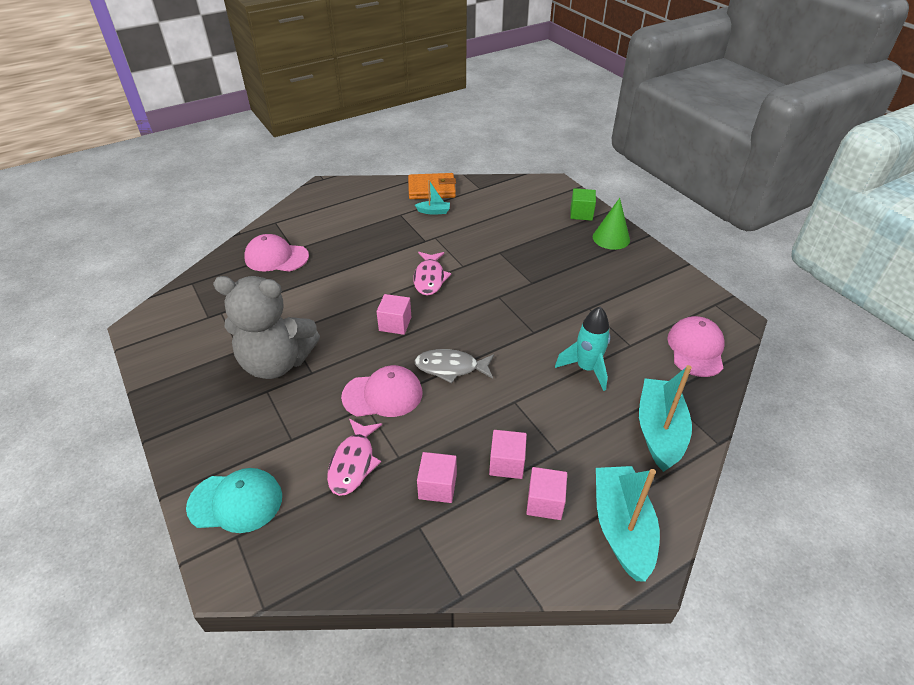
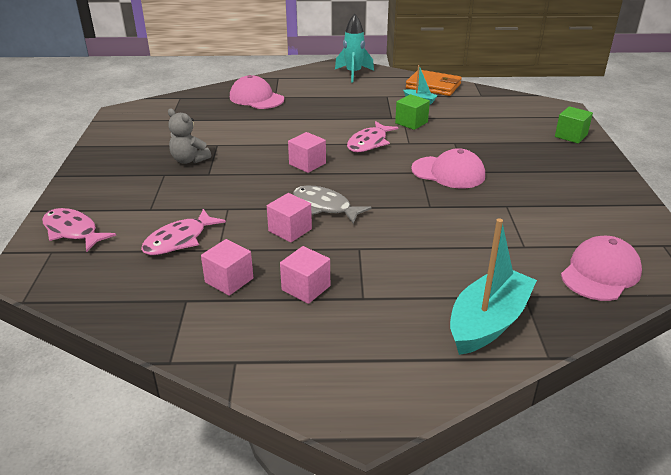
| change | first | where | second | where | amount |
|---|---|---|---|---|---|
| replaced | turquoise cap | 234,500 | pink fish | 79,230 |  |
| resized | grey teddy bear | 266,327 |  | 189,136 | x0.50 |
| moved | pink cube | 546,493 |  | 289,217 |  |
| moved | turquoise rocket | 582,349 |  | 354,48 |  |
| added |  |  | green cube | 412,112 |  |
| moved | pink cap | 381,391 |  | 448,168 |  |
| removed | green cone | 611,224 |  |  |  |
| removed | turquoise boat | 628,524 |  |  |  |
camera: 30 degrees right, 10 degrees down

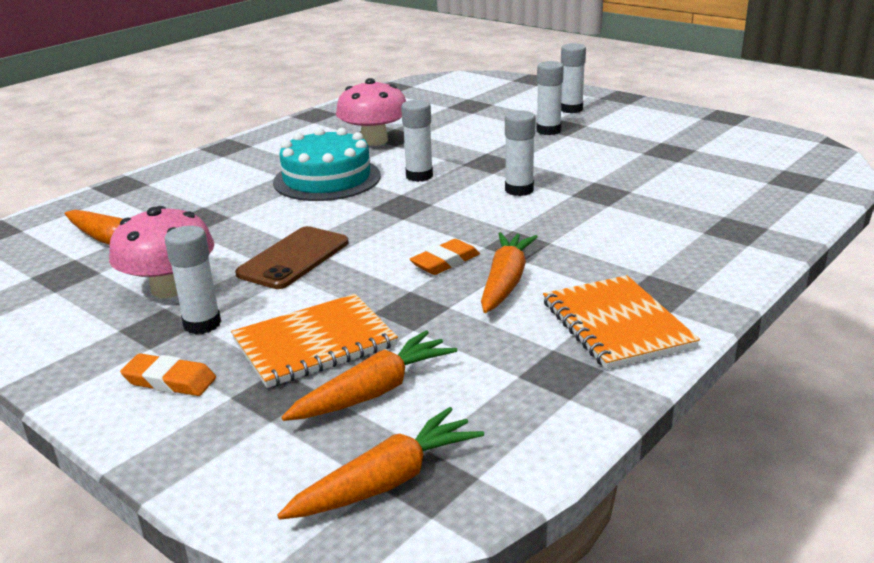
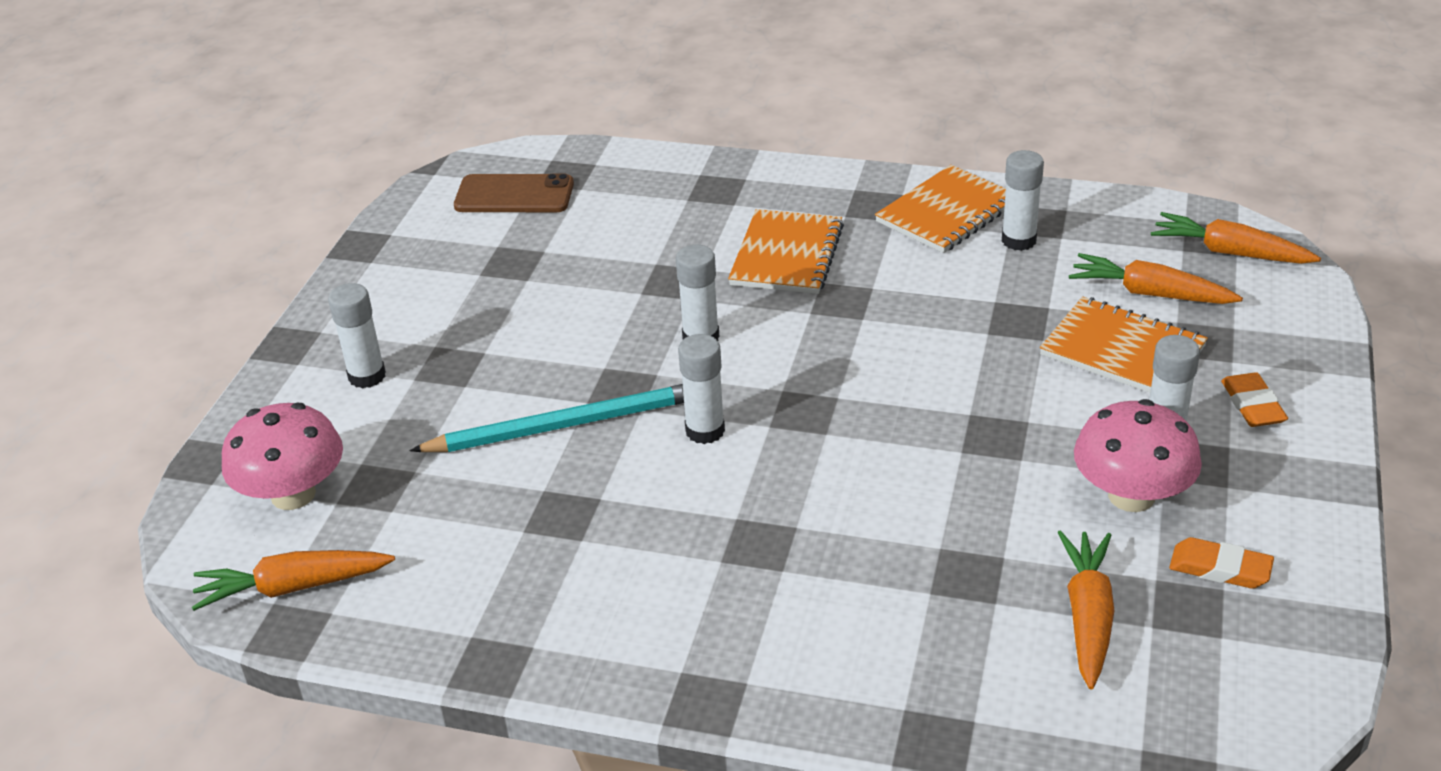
| change | first | where | second | where | amount |
|---|---|---|---|---|---|
| moved | orange carrot | 509,272 |  | 293,580 |  |
| moved | pink mushroom | 371,112 |  | 282,456 |  |
| added |  |  | turquoise pencil | 547,418 |  |
| moved | brown phone | 291,257 |  | 514,192 |  |
| added |  |  | orange notebook | 786,251 |  |
| moved | white glue stick | 550,98 |  | 1023,200 |  |
| moved | orange eraser | 444,257 |  | 1221,563 |  |
| removed | turquoise cake | 327,164 |  |  |  |
camera: 115 degrees left, 10 degrees up

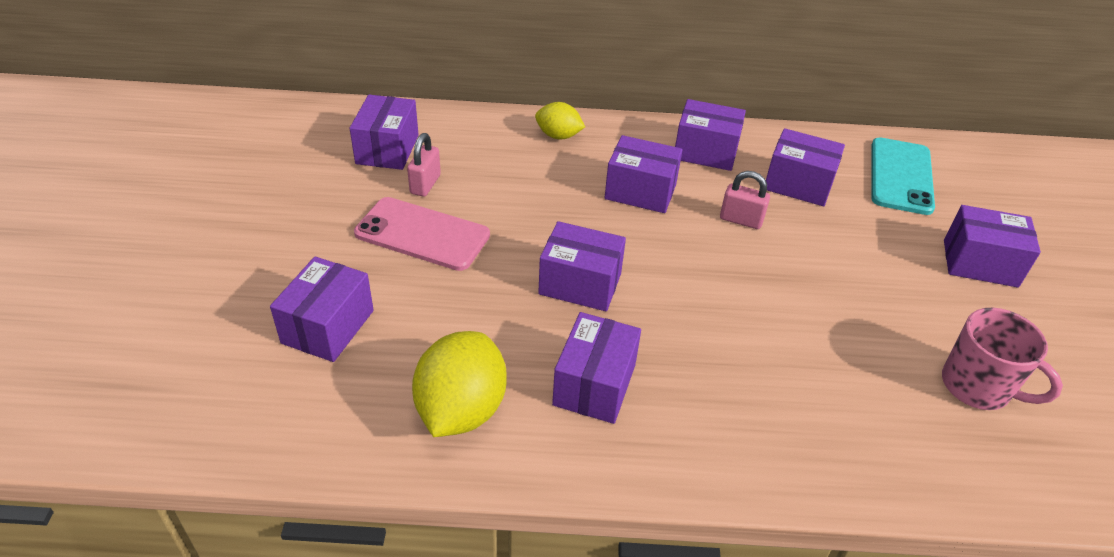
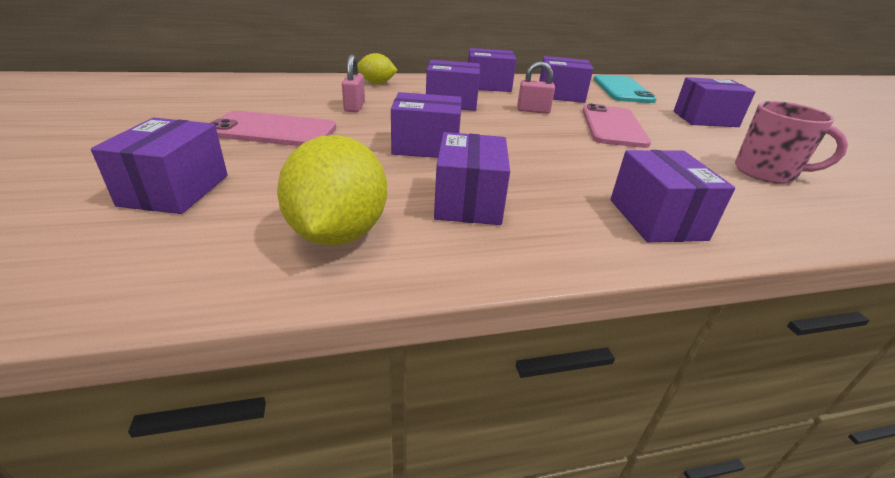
| change | first | where | second | where | amount |
|---|---|---|---|---|---|
| moved | pink padlock | 424,165 |  | 353,83 |  |
| added |  |  | pink phone | 617,126 |  |
| moved | purple box | 384,132 |  | 672,196 |  |
camera: 15 degrees left, 10 degrees down

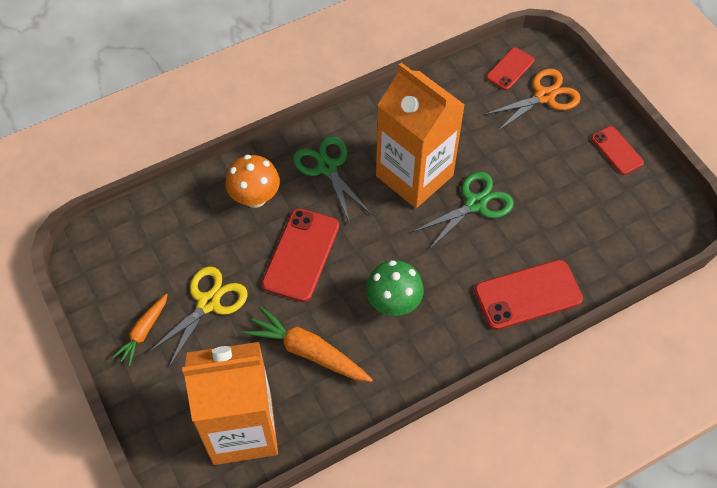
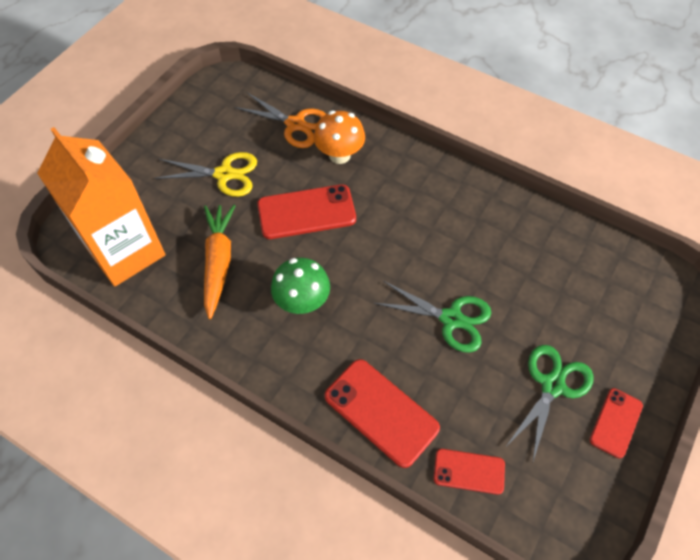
| change | first | where | second | where | amount |
|---|---|---|---|---|---|
| moved | orange scissors | 532,100 |  | 280,120 |  |
| moved | red phone | 510,68 |  | 469,472 |  |
| moved | green scissors | 332,179 |  | 550,403 |  |
| removed | orange carrot | 140,329 |  |  |  |
| removed | orange carton | 420,135 |  |  |  |
camera: 60 degrees right, 0 degrees up

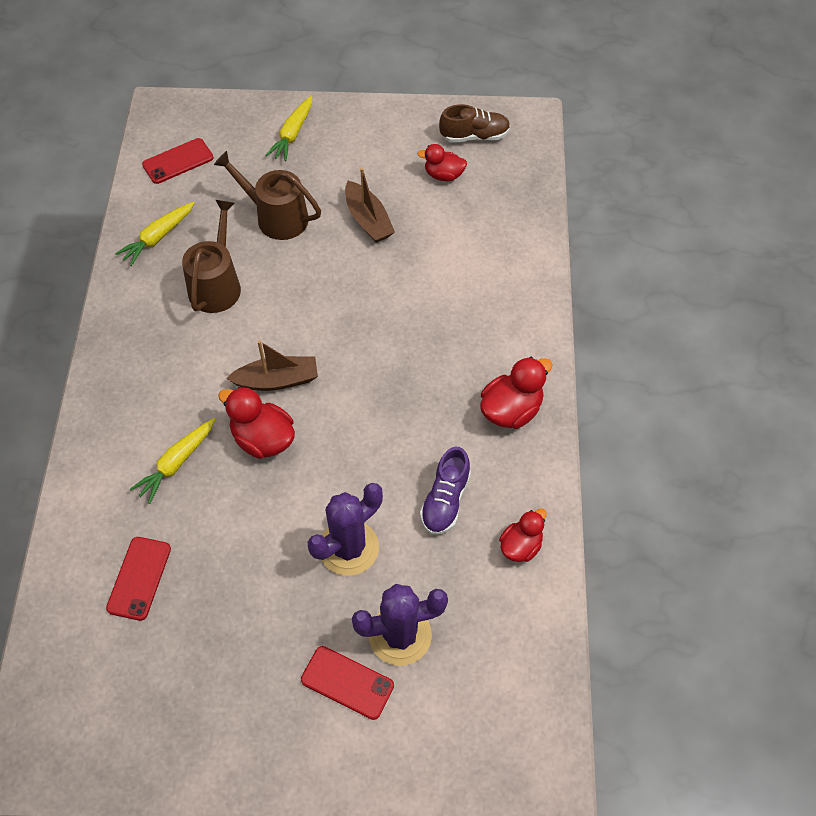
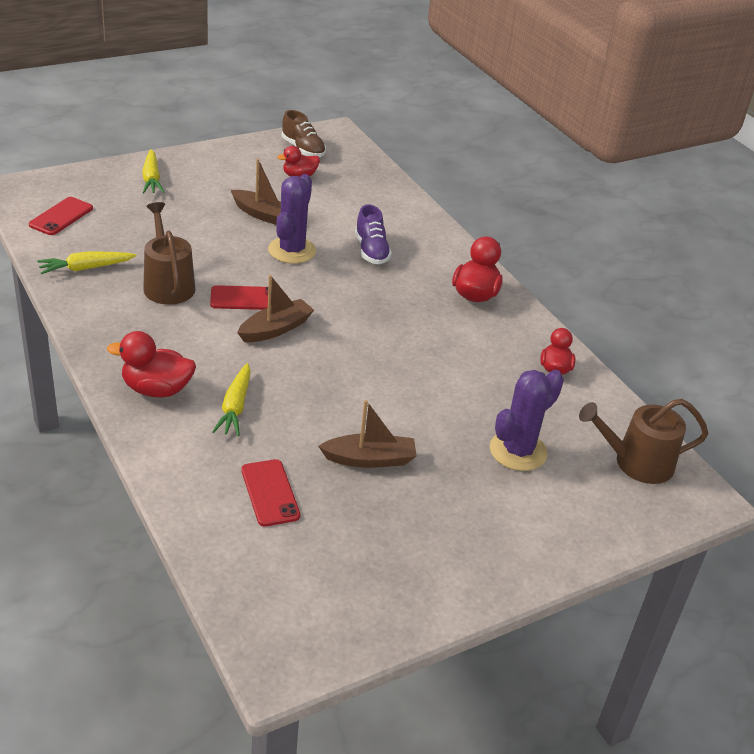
| change | first | where | second | where | amount |
|---|---|---|---|---|---|
| turned | yellow carrot | 154,234 |  | 86,263 | 60 degrees clockwise |
| moved | red duck | 256,423 |  | 151,364 |  |
| moved | red phone | 347,683 |  | 241,297 |  |
| moved | purple cactus | 345,529 |  | 292,219 |  |
| turned | brown shoe | 474,123 |  | 304,133 | 90 degrees clockwise |
| added |  |  | brown boat | 367,434 |  |
| moved | purple shoe | 445,491 |  | 373,234 |  |
| moved | brown watering can | 267,195 |  | 643,441 |  |
camera: 35 degrees left, 20 degrees down

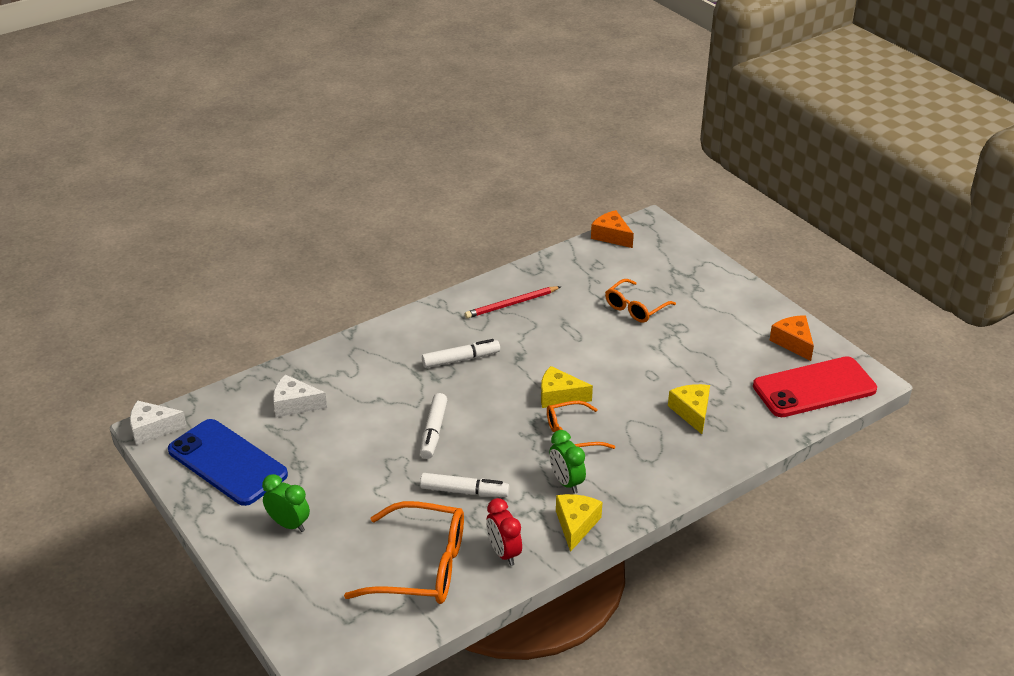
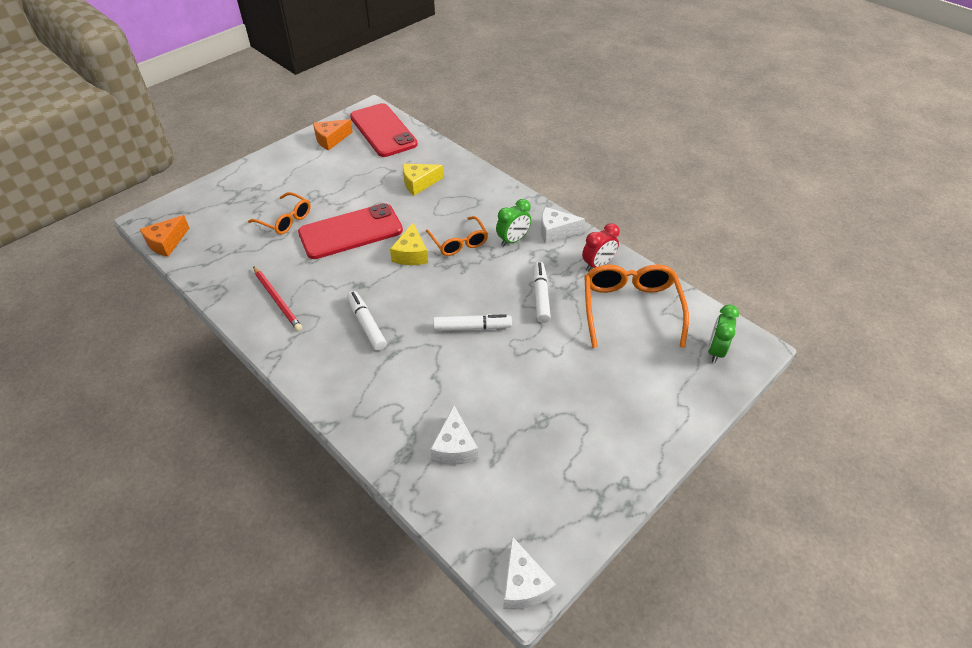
| change | first | where | second | where | amount |
|---|---|---|---|---|---|
| added |  |  | red phone | 350,231 |  |
| recoloured | yellow cheese | 579,523 | white cheese | 563,225 |  |
| moved | green clock | 286,503 |  | 723,334 |  |
| removed | blue phone | 228,462 |  |  |  |
camera: 100 degrees left, 10 degrees up

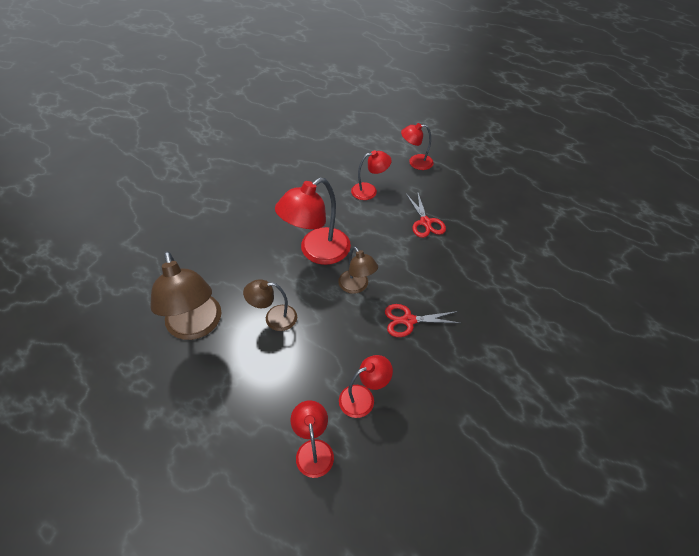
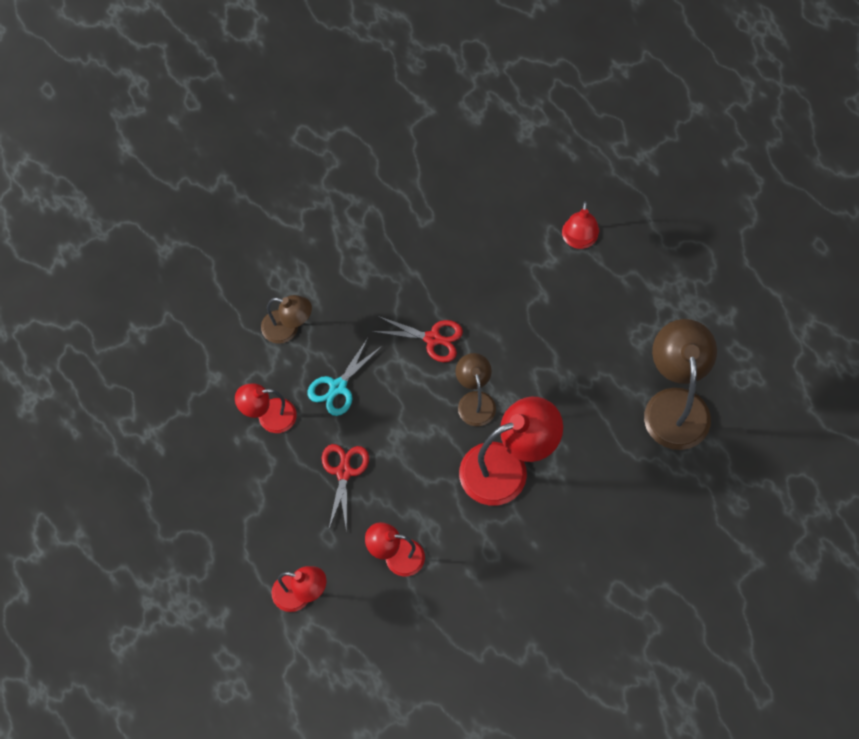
| change | first | where | second | where | amount |
|---|---|---|---|---|---|
| moved | red lamp | 366,386 |  | 266,408 |  |
| moved | brown lamp | 270,305 |  | 286,319 |  |
| added |  |  | turquoise scissors | 344,377 |  |
camera: 160 degrees left, 15 degrees up

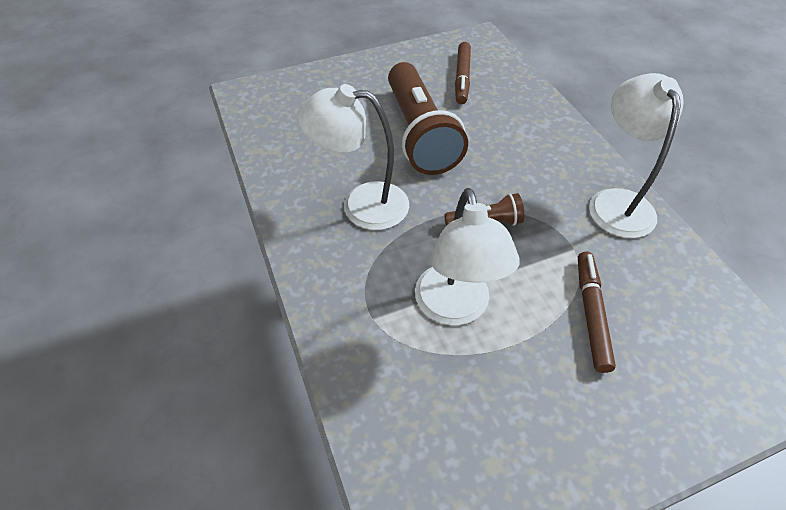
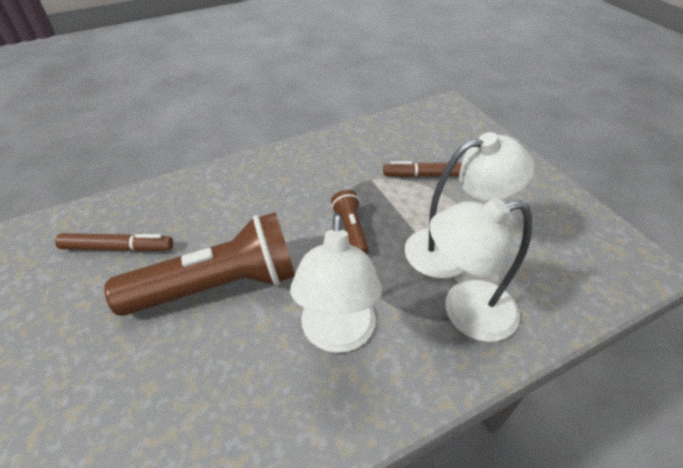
| change | first | where | second | where | amount |
|---|---|---|---|---|---|
| moved | white lamp | 636,155 |  | 480,269 |  |
camera: 95 degrees left, 5 degrees down

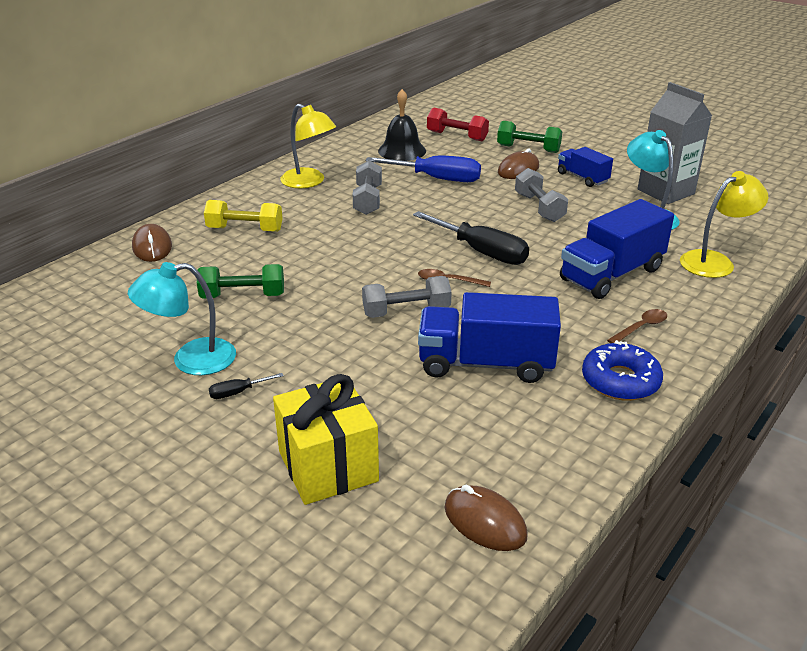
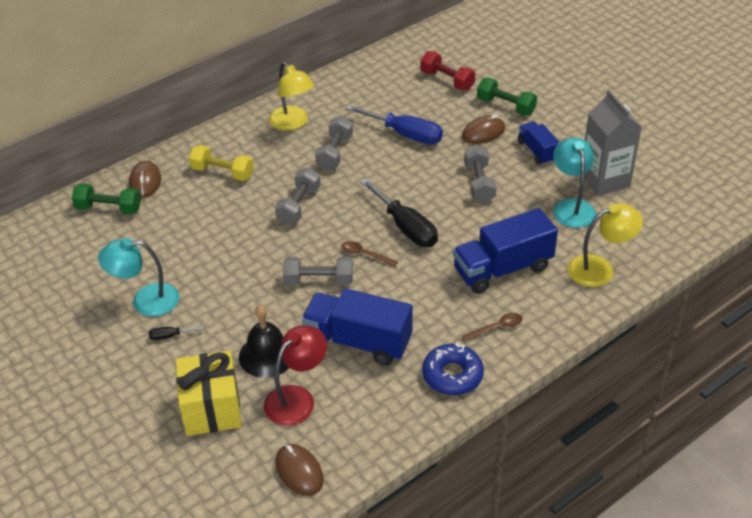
| change | first | where | second | where | amount |
|---|---|---|---|---|---|
| moved | green dumbbell | 240,281 |  | 106,199 |  |
| moved | black bell | 402,125 |  | 264,341 |  |
| added |  |  | red lamp | 295,376 |  |
| added |  |  | grey dumbbell | 297,196 |  |
camera: 15 degrees right, 10 degrees up

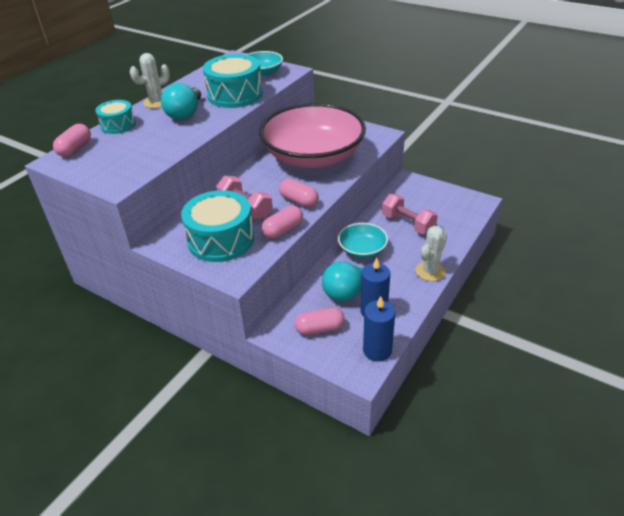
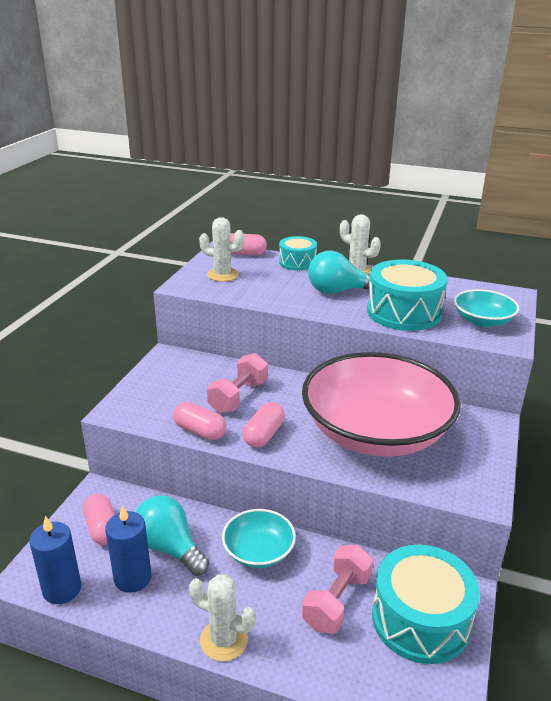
| change | first | where | second | where | amount |
|---|---|---|---|---|---|
| added |  |  | white cactus | 221,249 |  |
| moved | turquoise drum | 217,226 |  | 426,604 |  |
camera: 75 degrees right, 10 degrees down

